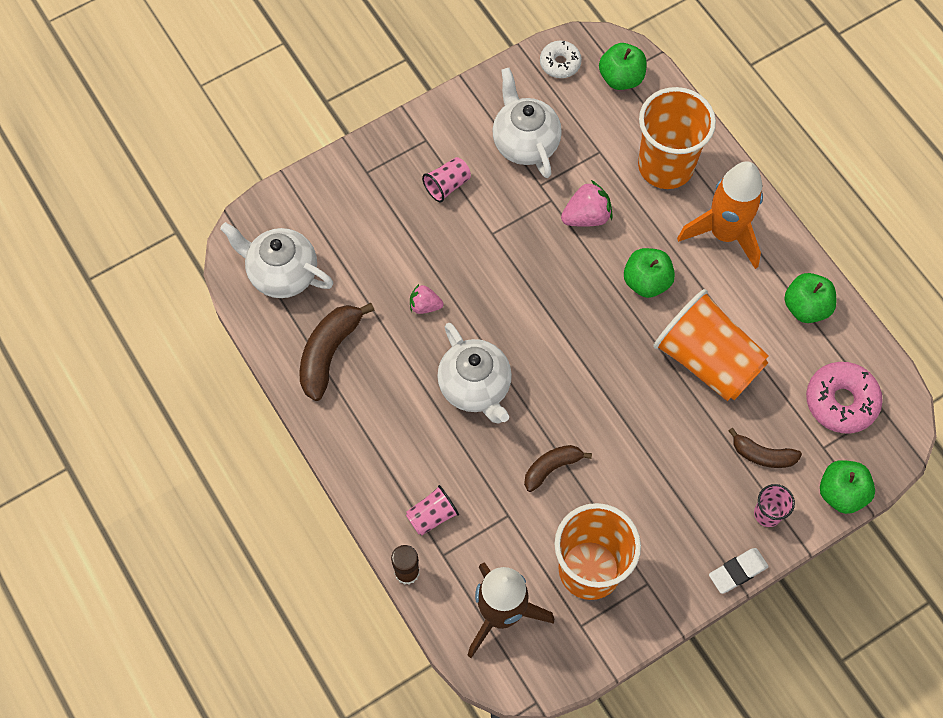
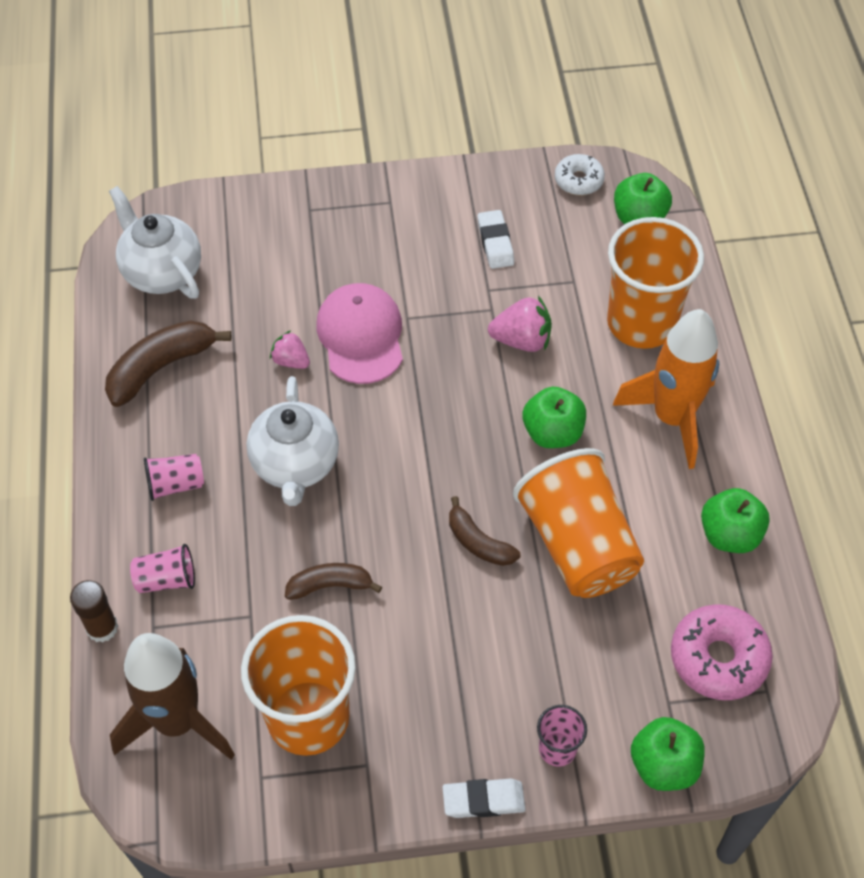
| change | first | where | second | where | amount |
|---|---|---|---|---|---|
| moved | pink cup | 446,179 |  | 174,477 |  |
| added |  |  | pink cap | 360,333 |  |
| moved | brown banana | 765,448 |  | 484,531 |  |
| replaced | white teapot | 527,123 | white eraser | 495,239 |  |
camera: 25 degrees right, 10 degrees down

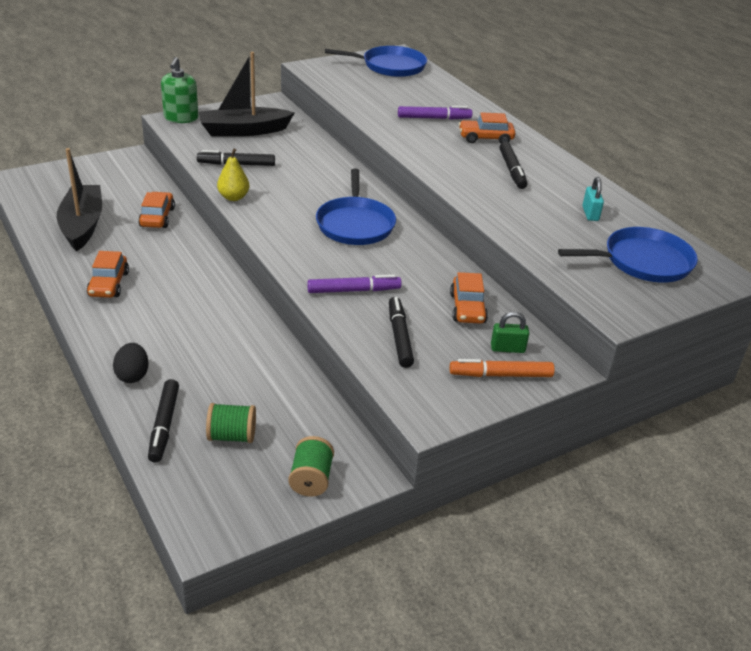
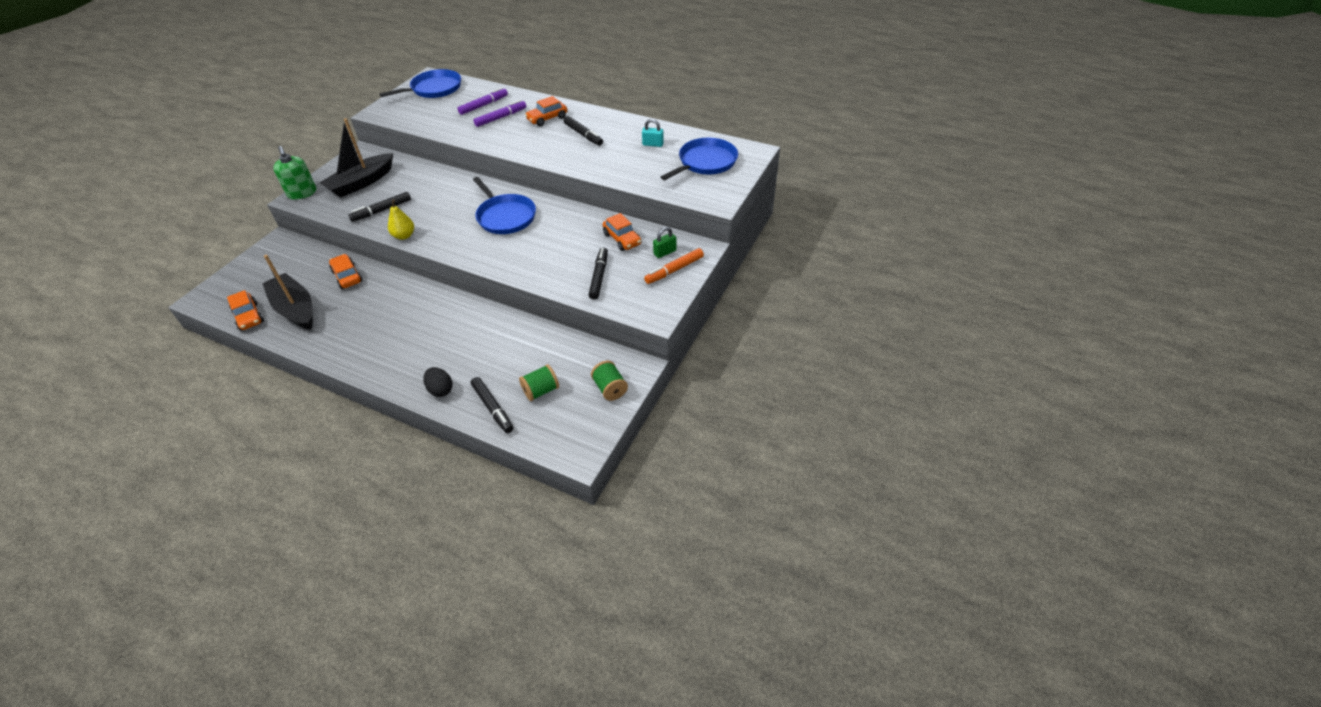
| change | first | where | second | where | amount |
|---|---|---|---|---|---|
| moved | orange car | 107,274 |  | 245,310 |  |
| moved | purple marker | 354,283 |  | 483,101 |  |
| turned | black marker | 401,332 |  | 598,273 | 45 degrees clockwise |
| turned | turquoise padlock | 593,199 |  | 653,133 | 45 degrees counterclockwise |
camera: 30 degrees left, 10 degrees up

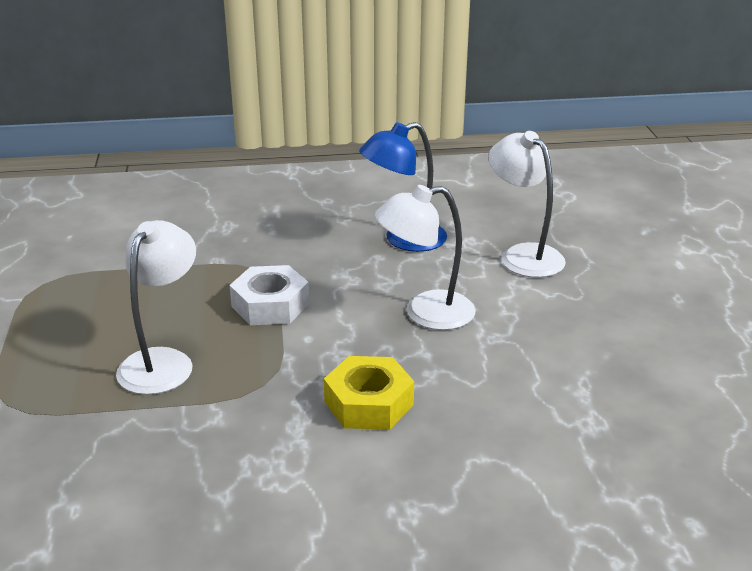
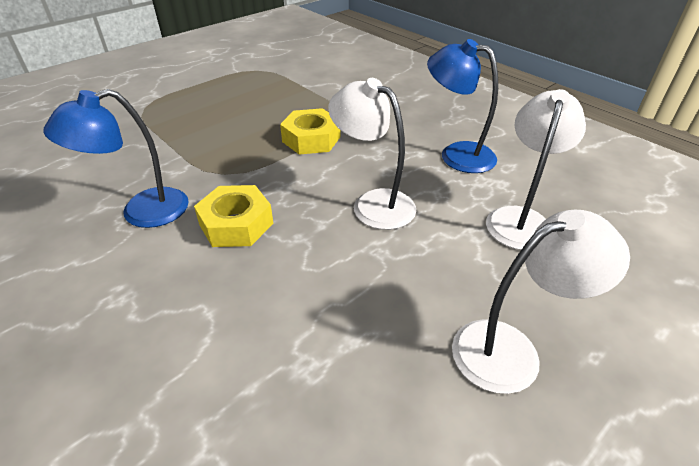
| change | first | where | second | where | amount |
|---|---|---|---|---|---|
| added |  |  | blue lamp | 116,158 |  |
| recoloured | white nut | 269,295 | yellow nut | 310,131 |  |
| moved | white lamp | 156,307 |  | 541,302 |  |
camera: 55 degrees right, 10 degrees up

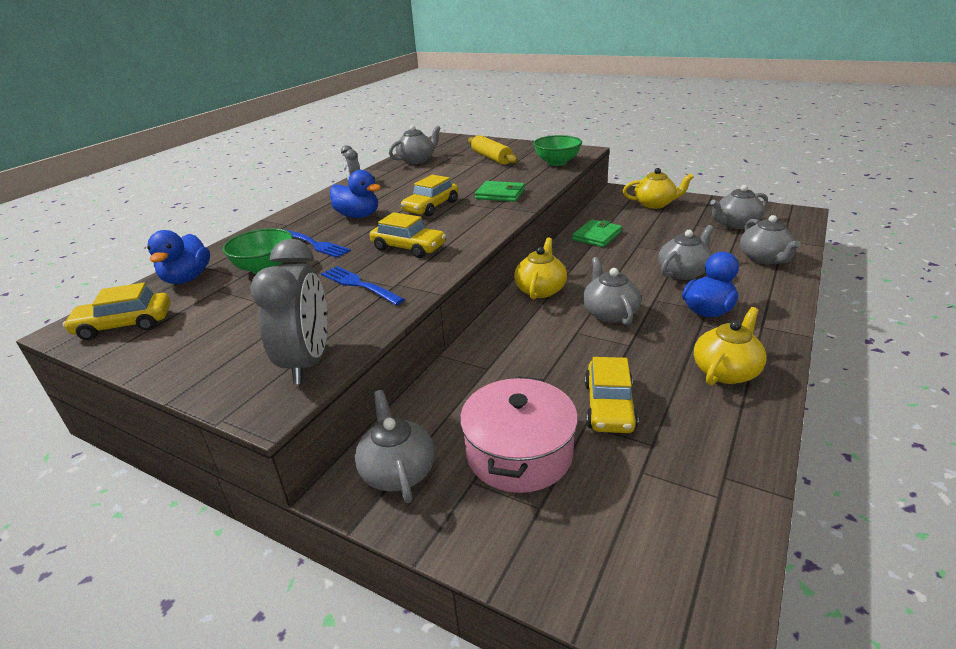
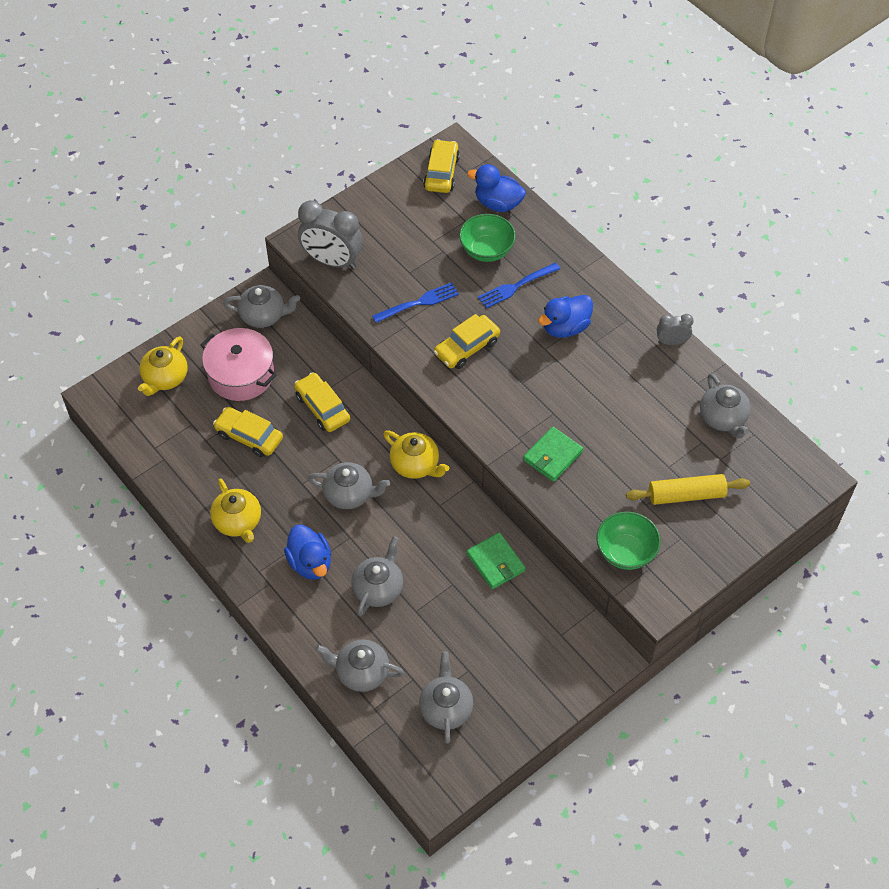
| change | first | where | second | where | amount |
|---|---|---|---|---|---|
| moved | yellow teapot | 658,188 |  | 163,366 |  |
| moved | yellow car | 429,196 |  | 322,402 |  |
| turned | grey teapot | 686,252 |  | 377,576 | 135 degrees counterclockwise |
camera: 110 degrees right, 25 degrees up

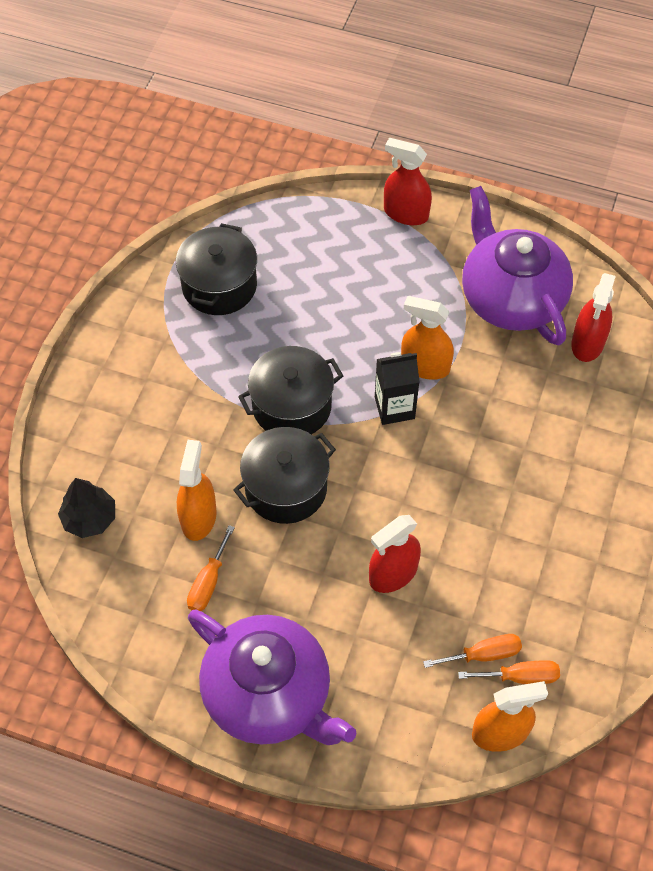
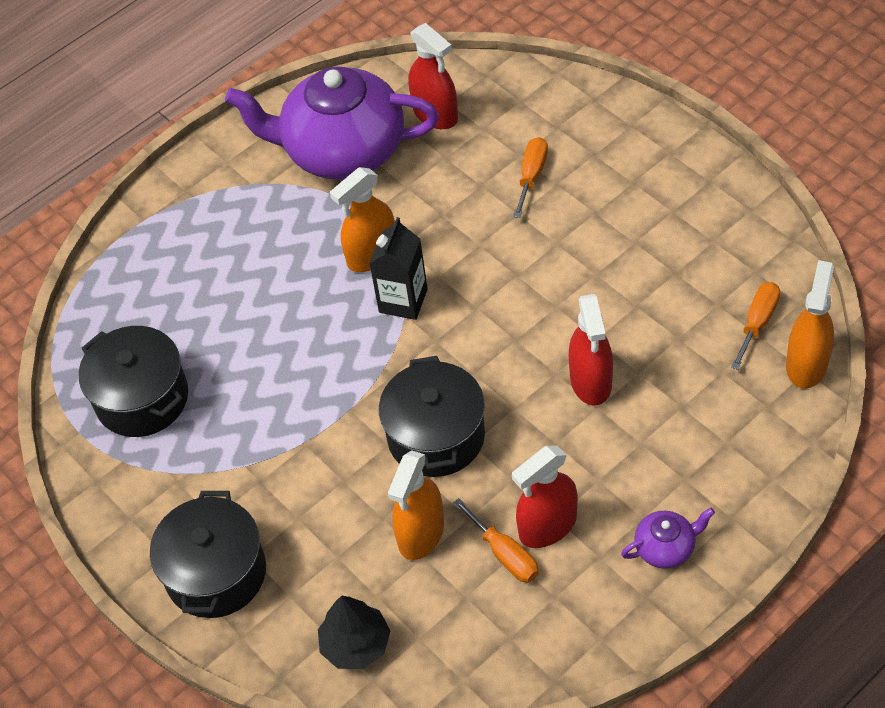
| change | first | where | second | where | amount |
|---|---|---|---|---|---|
| moved | black pot | 290,390 |  | 208,554 |  |
| turned | orange spray bottle | 197,490 |  | 416,505 | 105 degrees counterclockwise |
| moved | red spray bottle | 408,181 |  | 545,497 |  |
| moved | orange screwdriver | 472,651 |  | 530,177 |  |
| resized | purple teapot | 272,677 |  | 668,538 | x0.41 |
camera: 55 degrees left, 5 degrees down

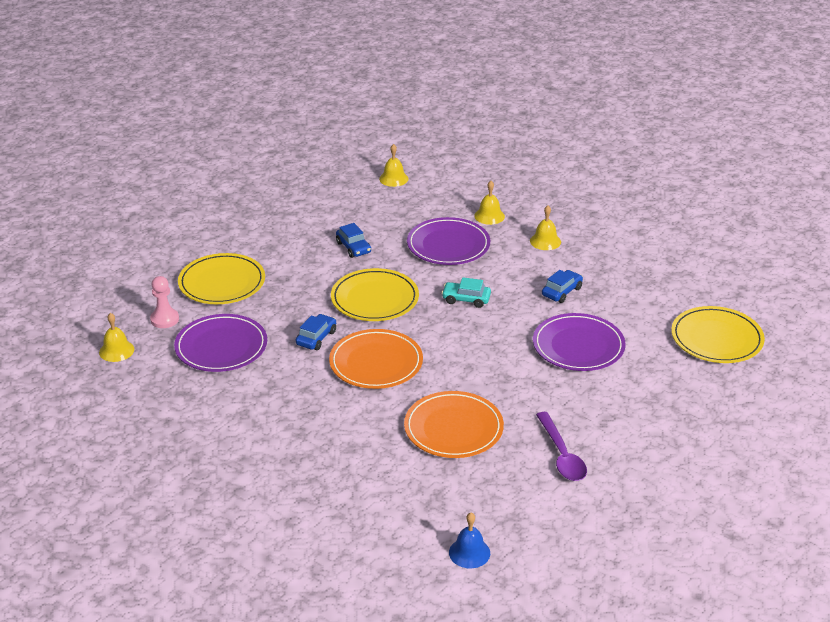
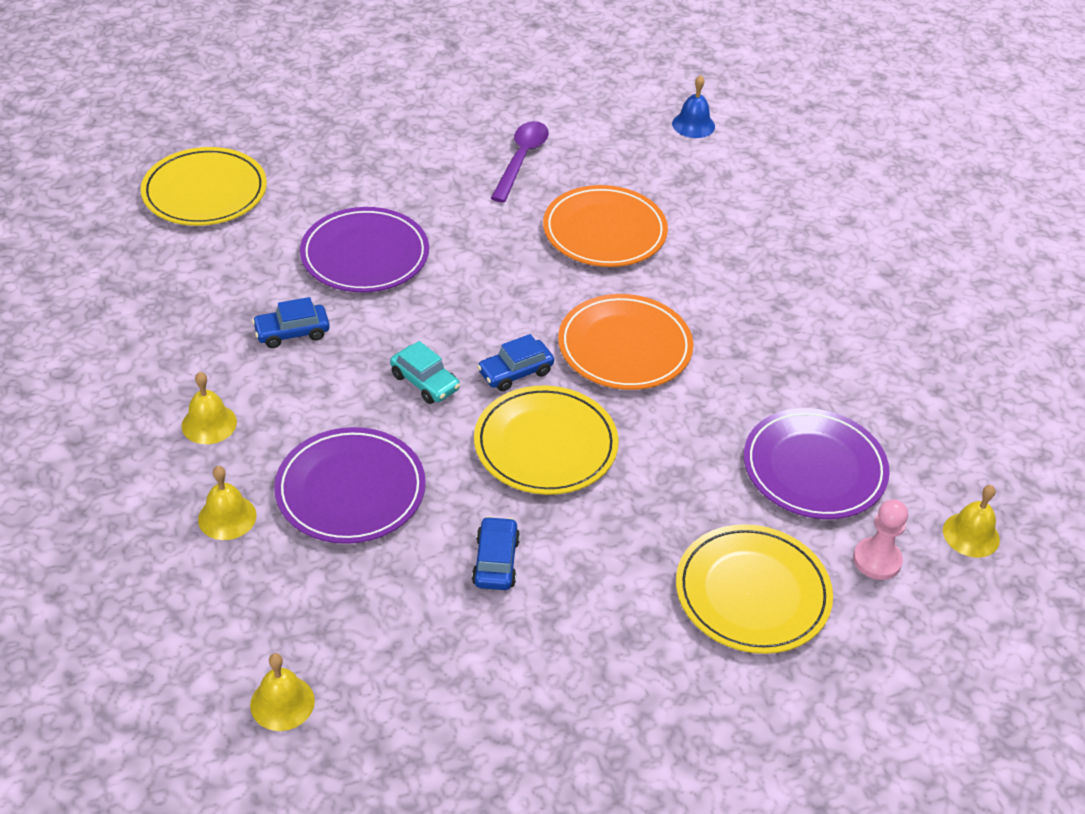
| change | first | where | second | where | amount |
|---|---|---|---|---|---|
| moved | blue car | 316,332 |  | 515,362 |  |
camera: 150 degrees left, 10 degrees up

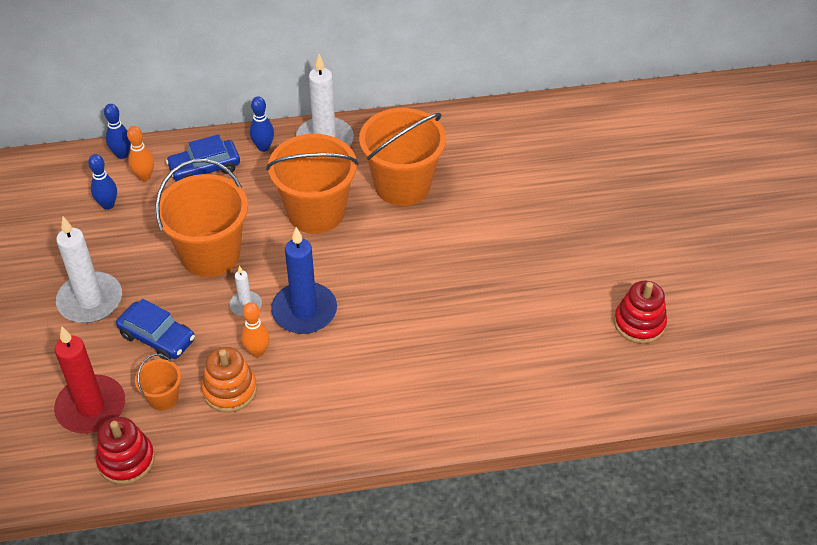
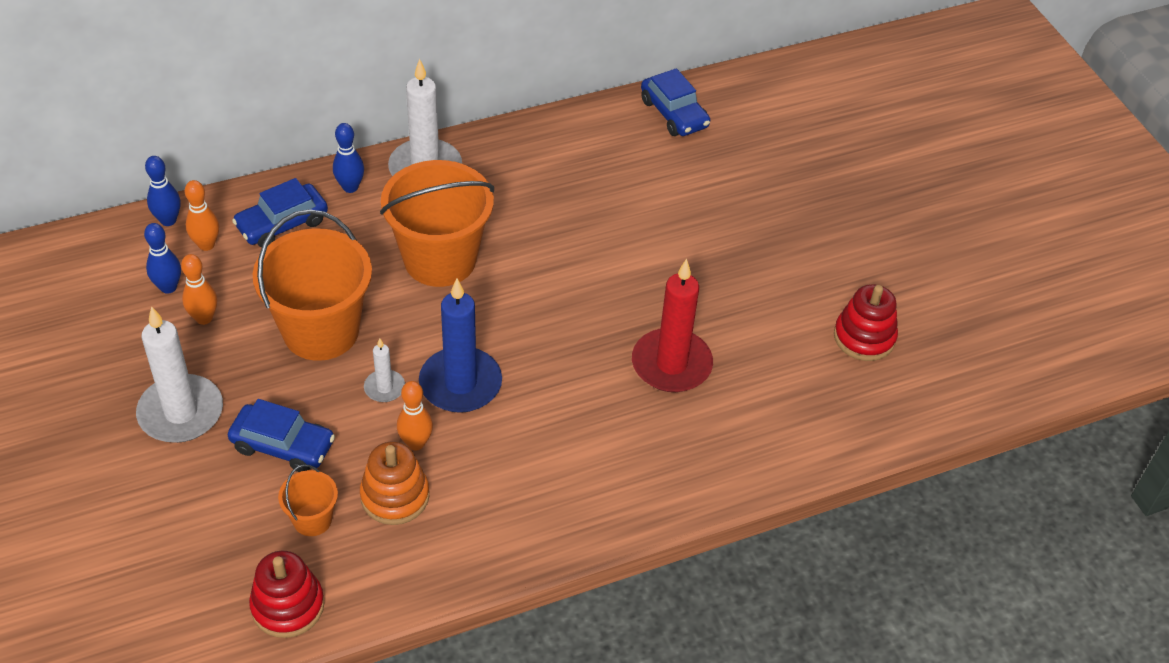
| change | first | where | second | where | amount |
|---|---|---|---|---|---|
| added |  |  | orange bowling pin | 199,289 |  |
| moved | red candle | 89,380 |  | 672,325 |  |
| added |  |  | blue car | 675,102 |  |
| removed | orange bucket | 402,157 |  |  |  |
camera: 15 degrees left, 0 degrees up

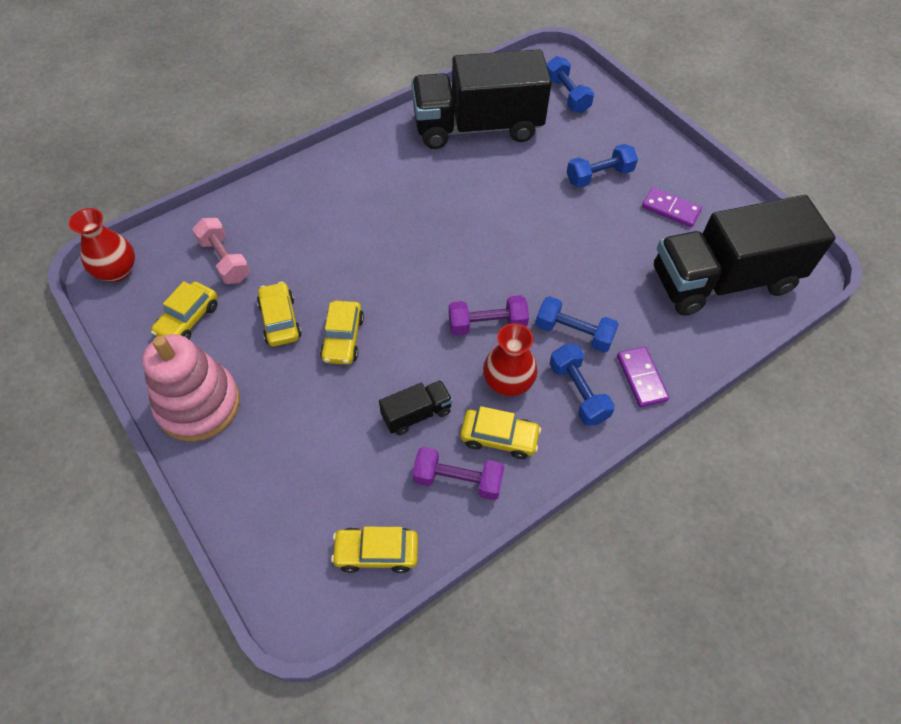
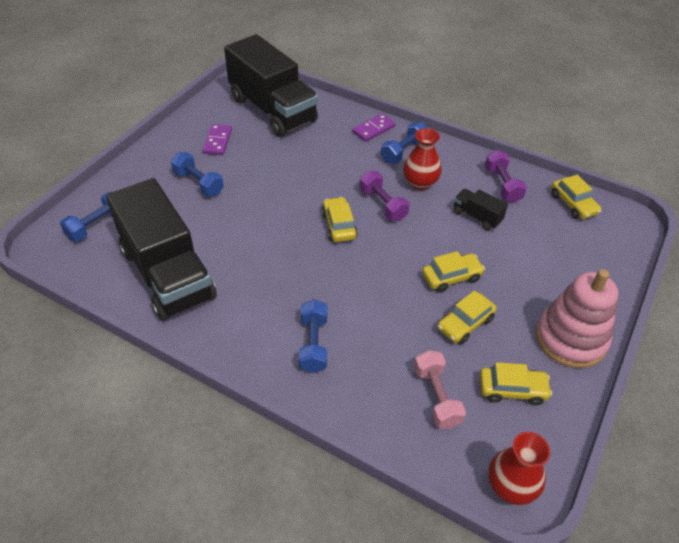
| change | first | where | second | where | amount |
|---|---|---|---|---|---|
| moved | blue dumbbell | 577,324 |  | 313,336 |  |
| moved | yellow car | 500,432 |  | 340,219 |  |
| turned | pink dumbbell | 221,251 |  | 440,389 | 45 degrees counterclockwise |
camera: 115 degrees left, 10 degrees down

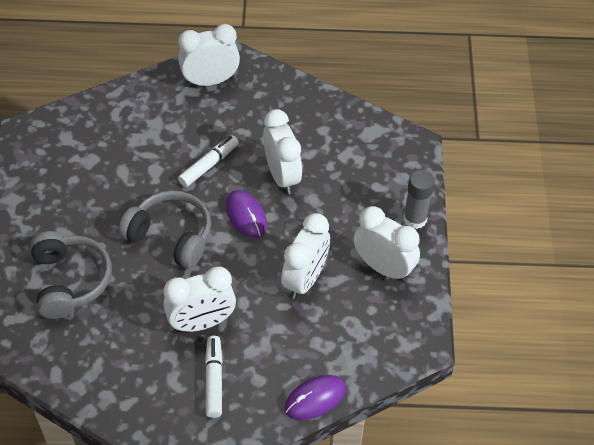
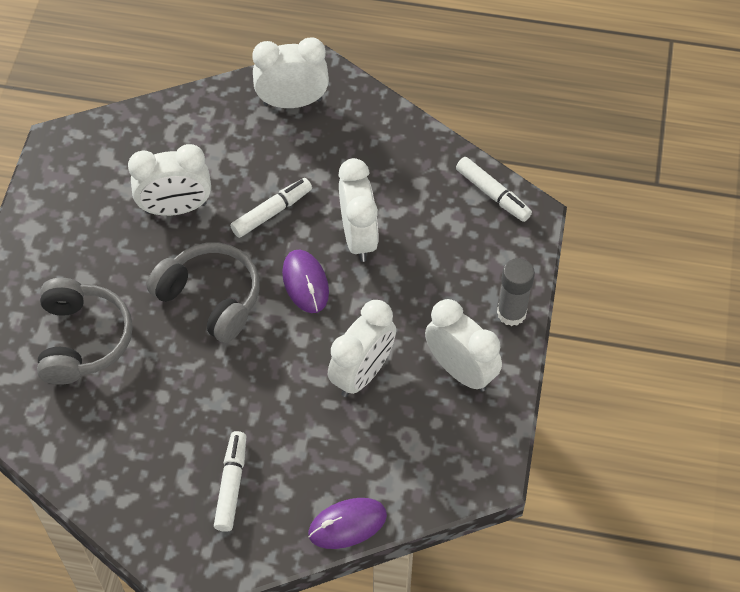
| change | first | where | second | where | amount |
|---|---|---|---|---|---|
| moved | white clock | 199,299 |  | 169,180 |  |
| added |  |  | white marker | 494,189 |  |
camera: 10 degrees right, 5 degrees up

